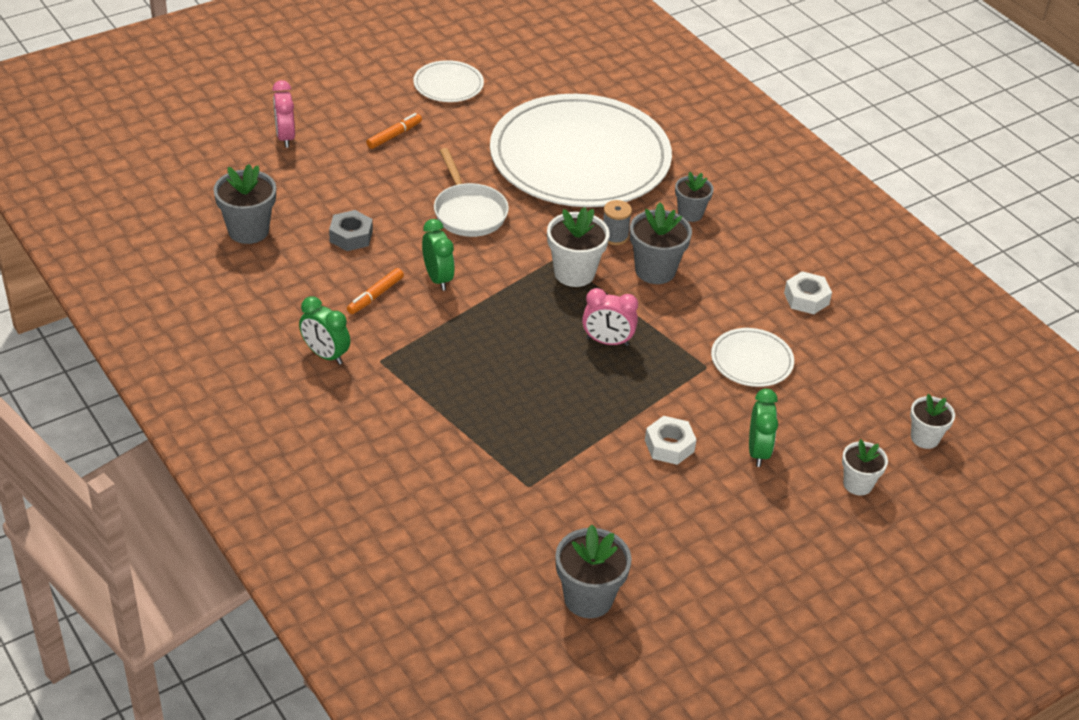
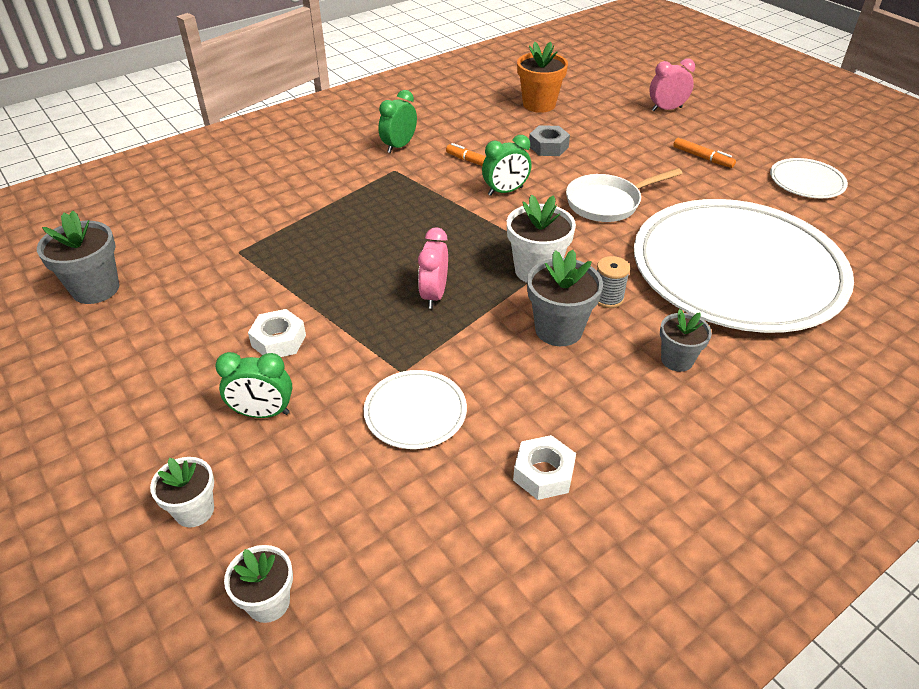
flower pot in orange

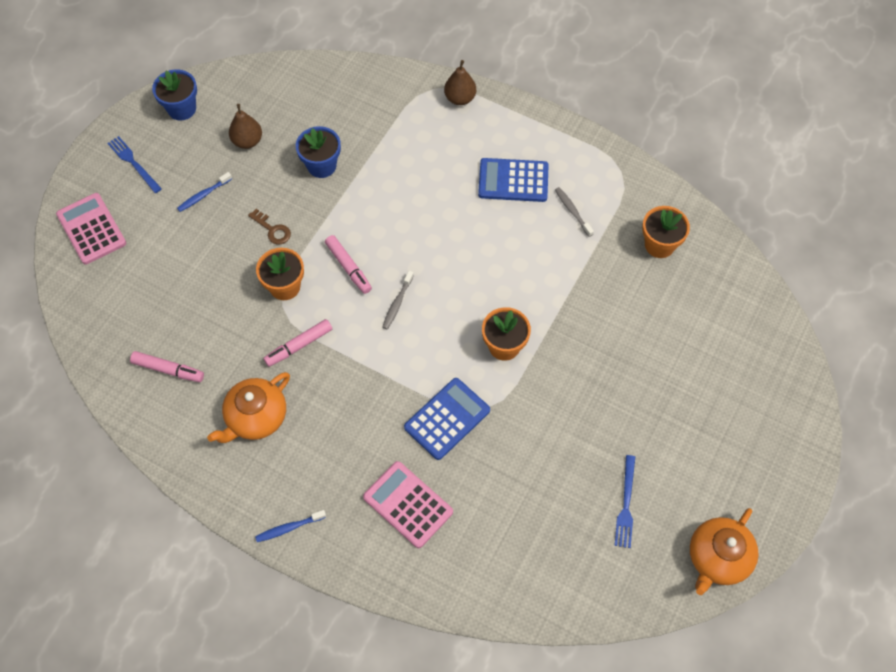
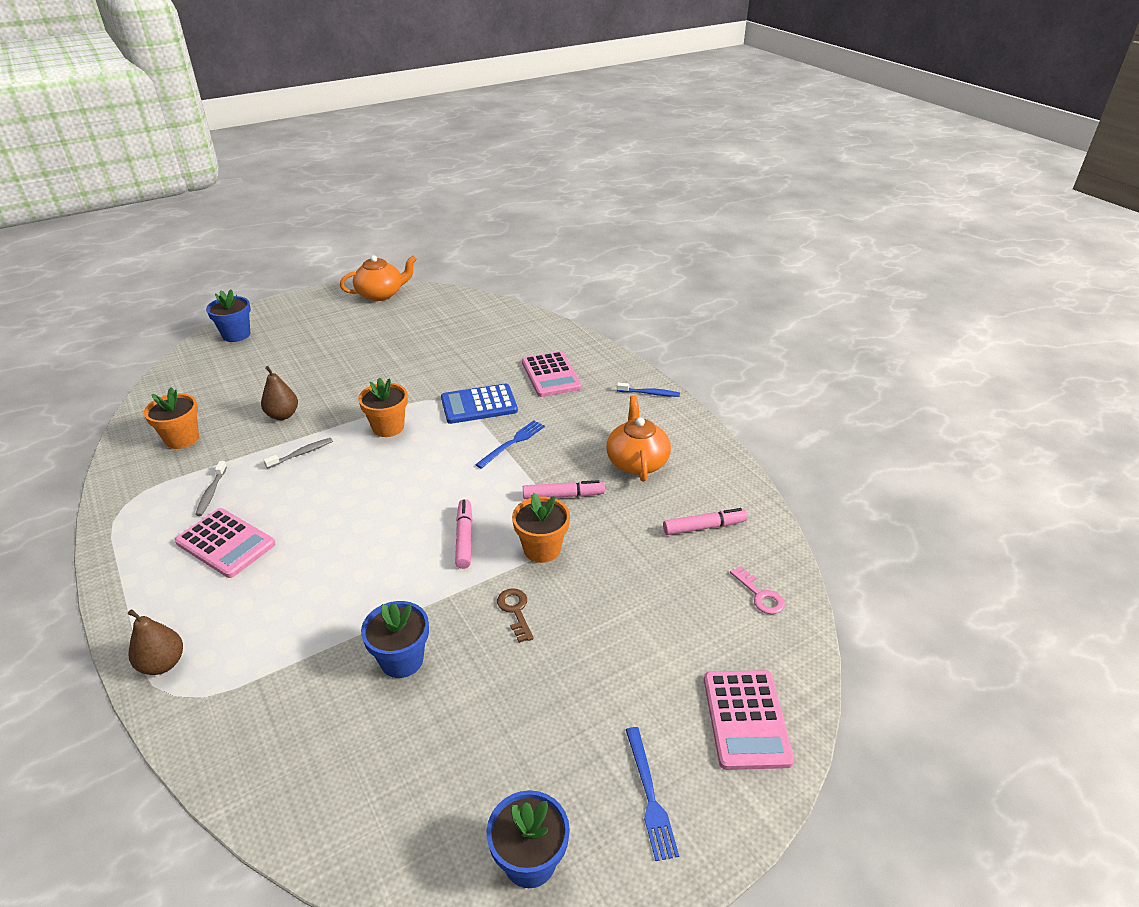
toothbrush in blue (no. 1 from left in the first image)
flower pot in blue (no. 1 from left)
key in pink
pear in brown (no. 2 from left)
toothbrush in grey (no. 2 from left)
fork in blue (no. 1 from left)
calculator in pink (no. 1 from left)
marker in pink (no. 3 from left)
teapot in orange (no. 2 from left)

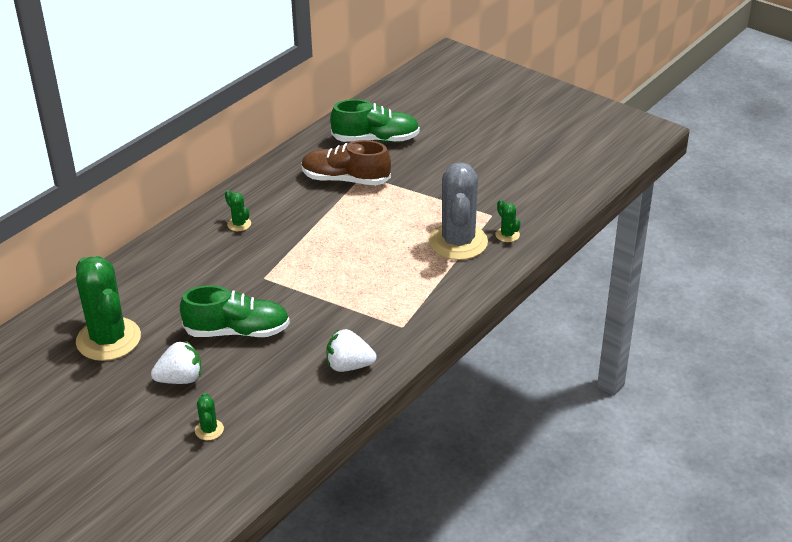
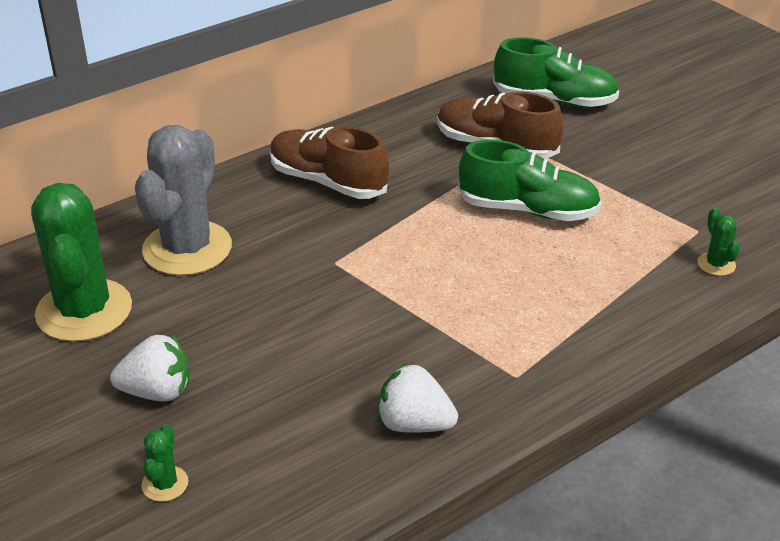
shoe in green (no. 1 from left)
cactus in grey
shoe in brown (no. 1 from left)

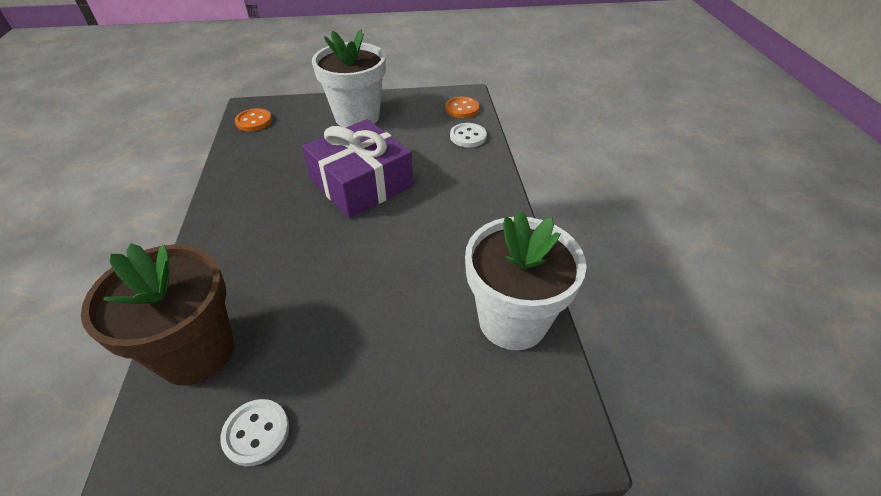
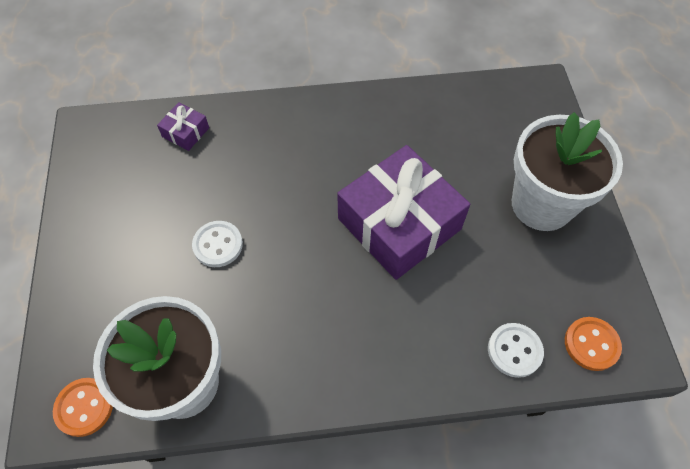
button in white (no. 1 from left)
button in orange (no. 1 from left)
gift in purple (no. 1 from left)

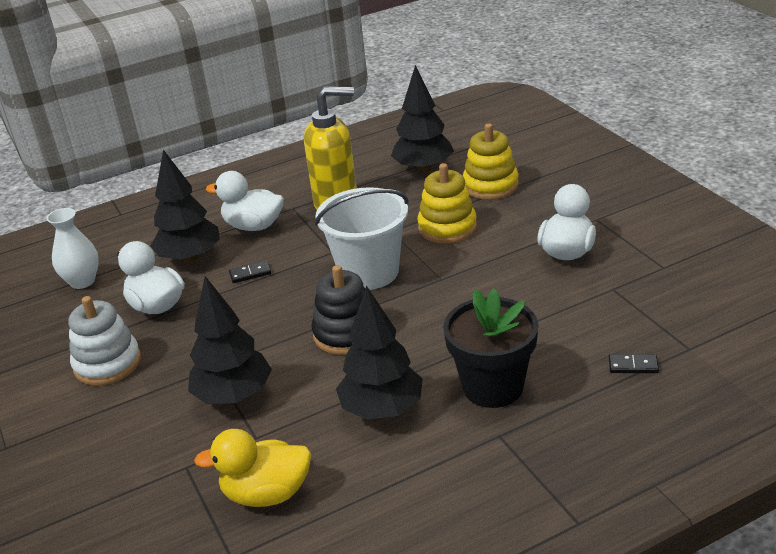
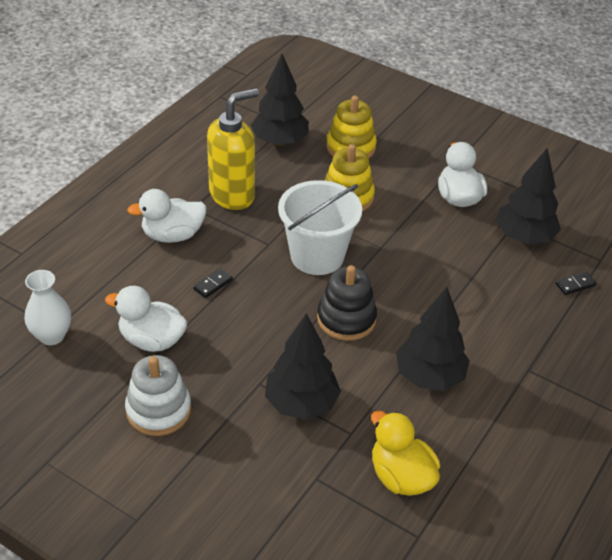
flower pot in black
tree in black (no. 4 from left)
duck in yellow

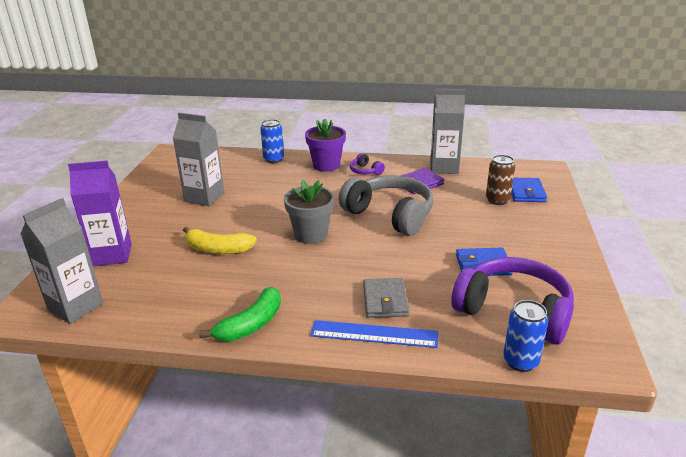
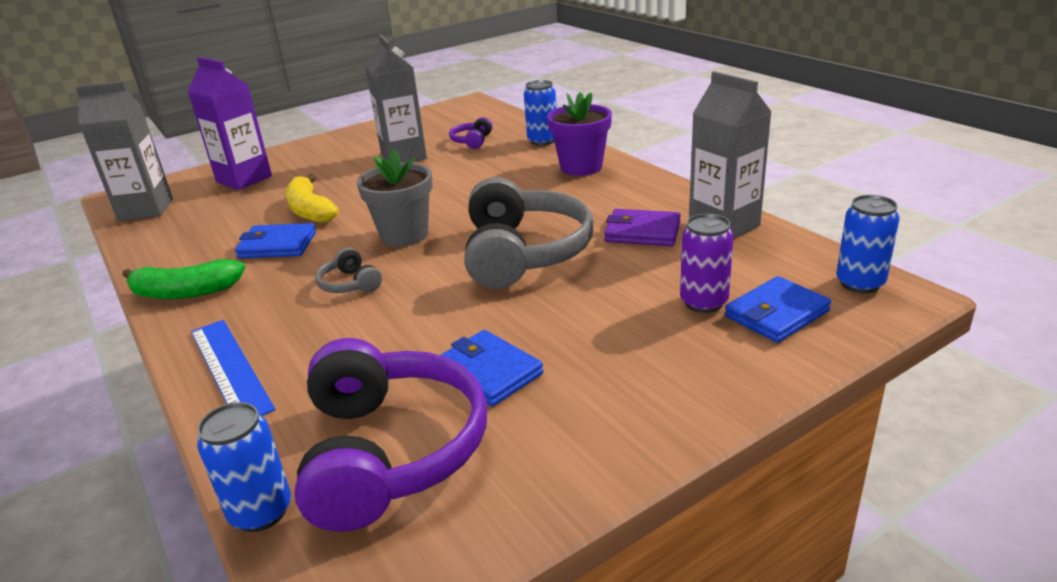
wallet in grey
wallet in blue (no. 1 from left)
headphones in grey (no. 1 from left)
can in blue (no. 3 from left)
headphones in purple (no. 2 from left)
can in purple

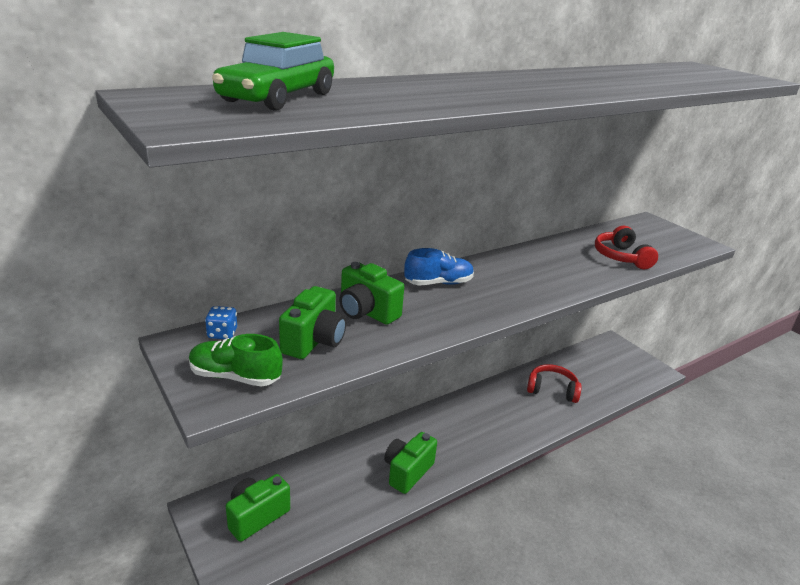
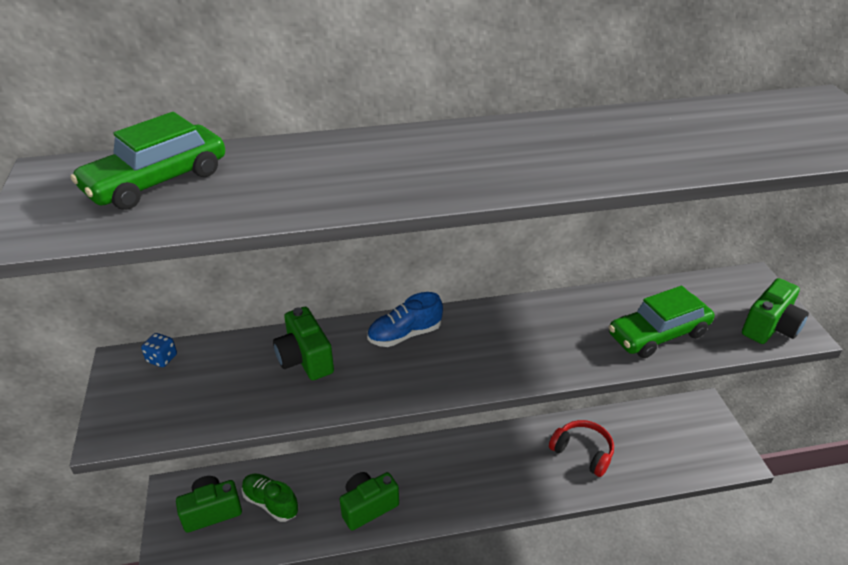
shoe in green
camera in green (no. 4 from left)
car in green (no. 2 from left)
shoe in blue

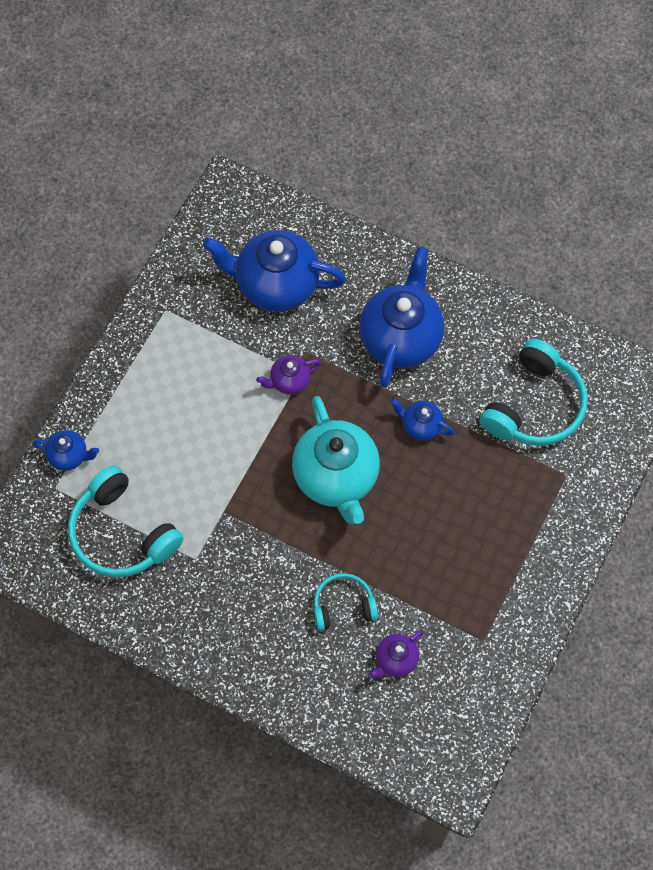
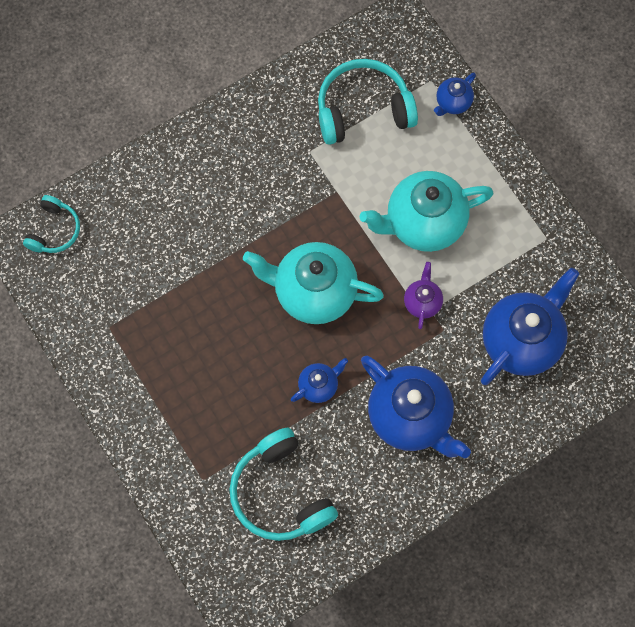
teapot in purple (no. 2 from left in the first image)
teapot in turquoise (no. 2 from left)
headphones in turquoise (no. 1 from left)

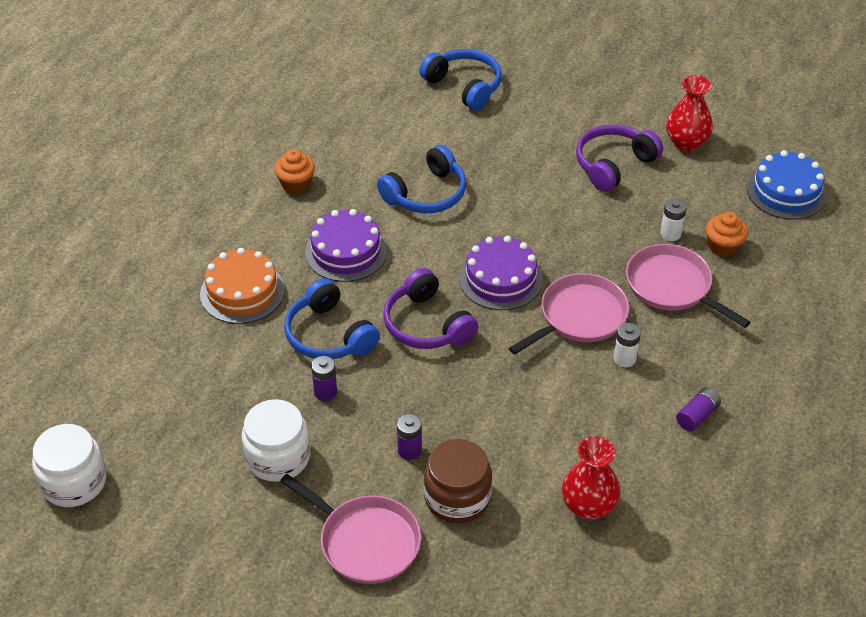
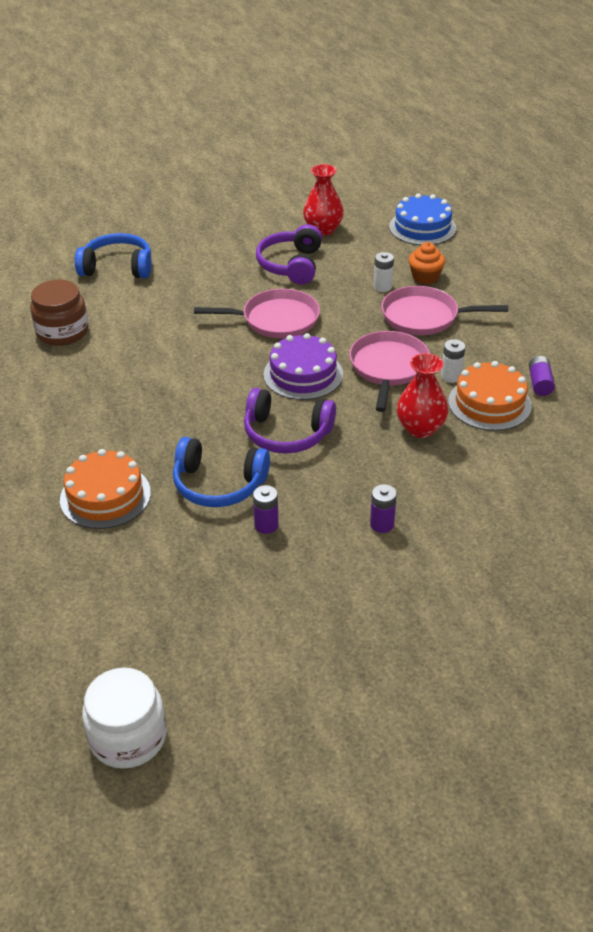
jar in white (no. 2 from left in the first image)
cupcake in orange (no. 1 from left in the first image)
cake in purple (no. 1 from left in the first image)
headphones in blue (no. 2 from left in the first image)
cake in orange (no. 2 from left)
pan in pink (no. 1 from left)
jar in brown
vase in red (no. 2 from left)

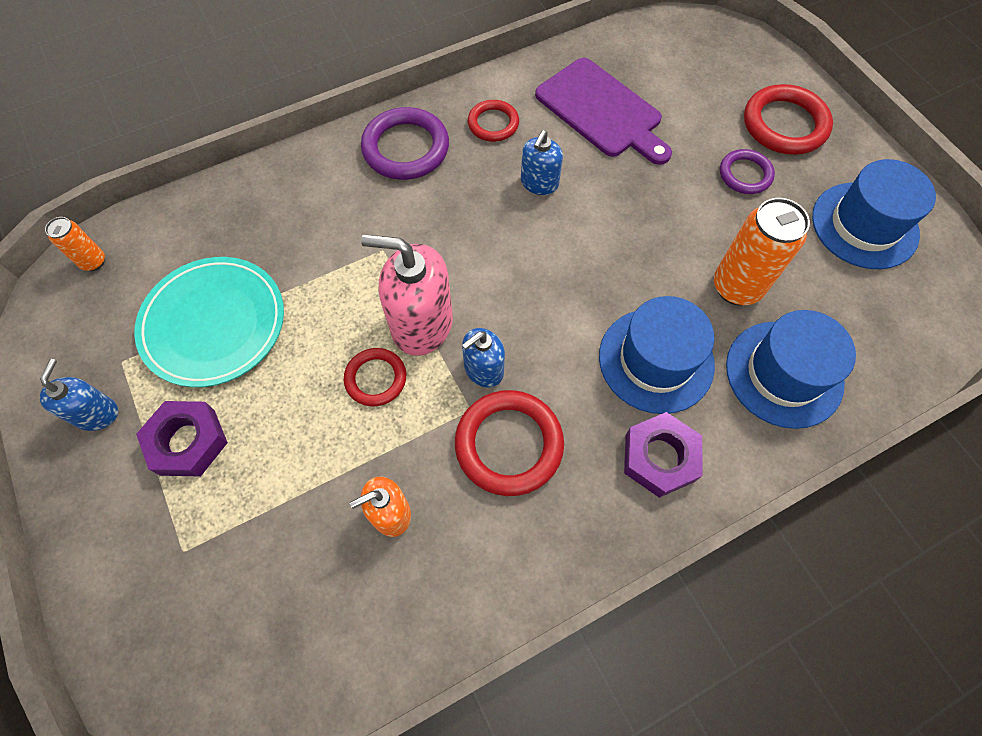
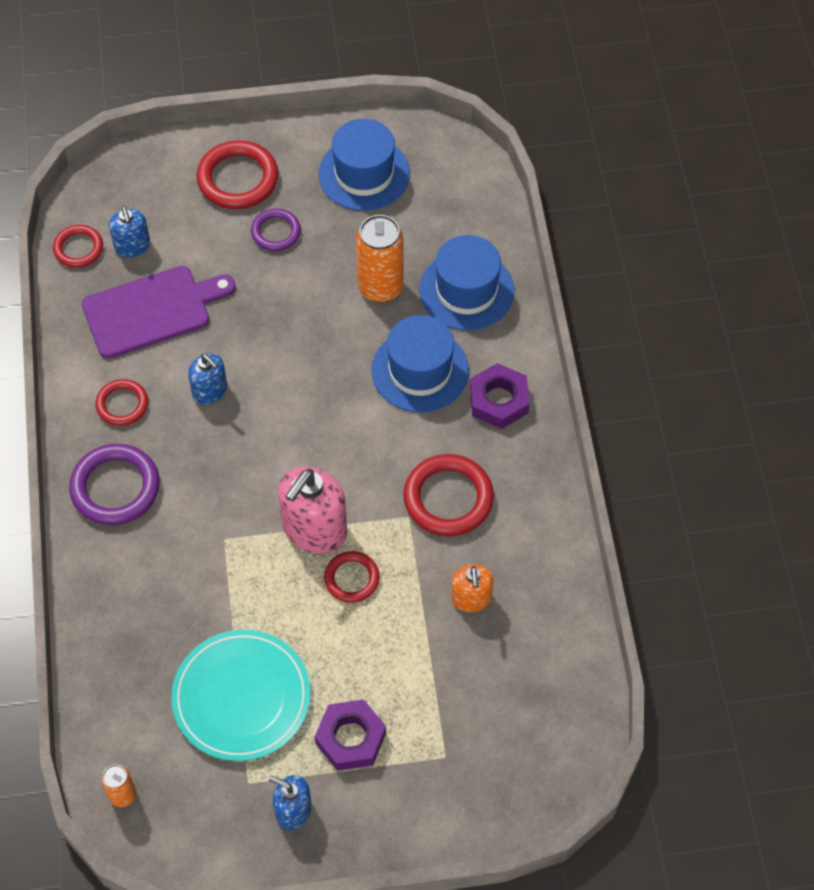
ring in red (no. 1 from left)
soap dispenser in blue (no. 1 from left)

